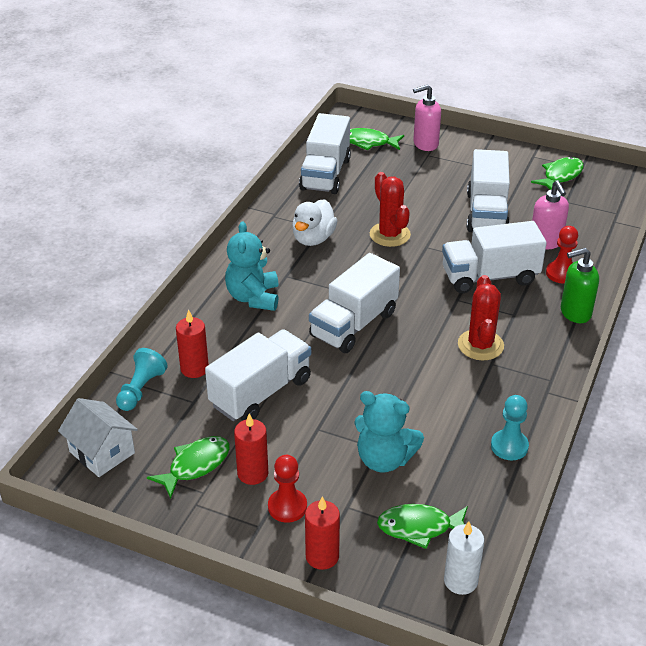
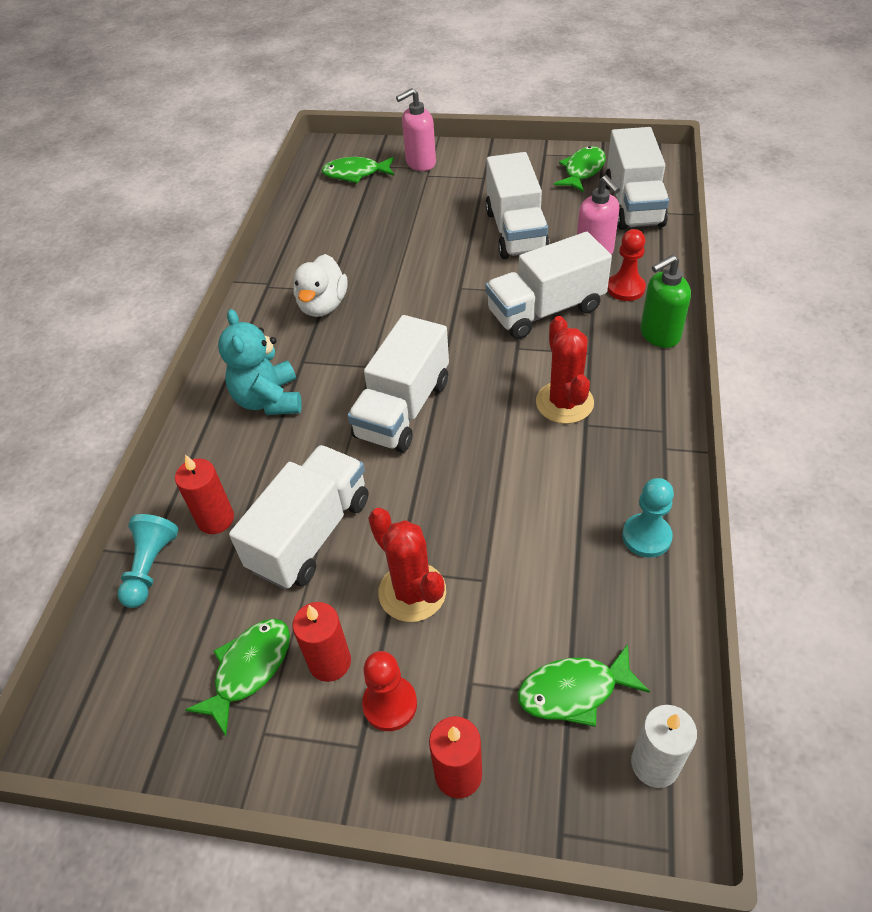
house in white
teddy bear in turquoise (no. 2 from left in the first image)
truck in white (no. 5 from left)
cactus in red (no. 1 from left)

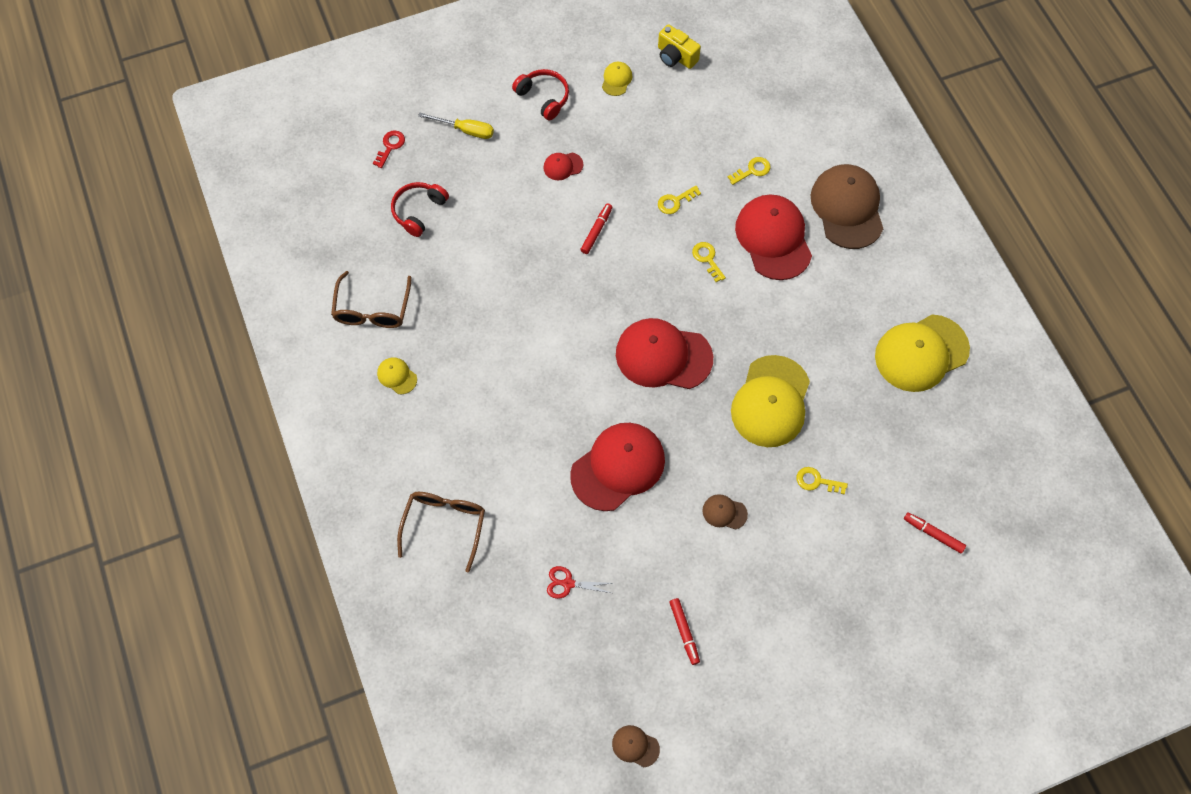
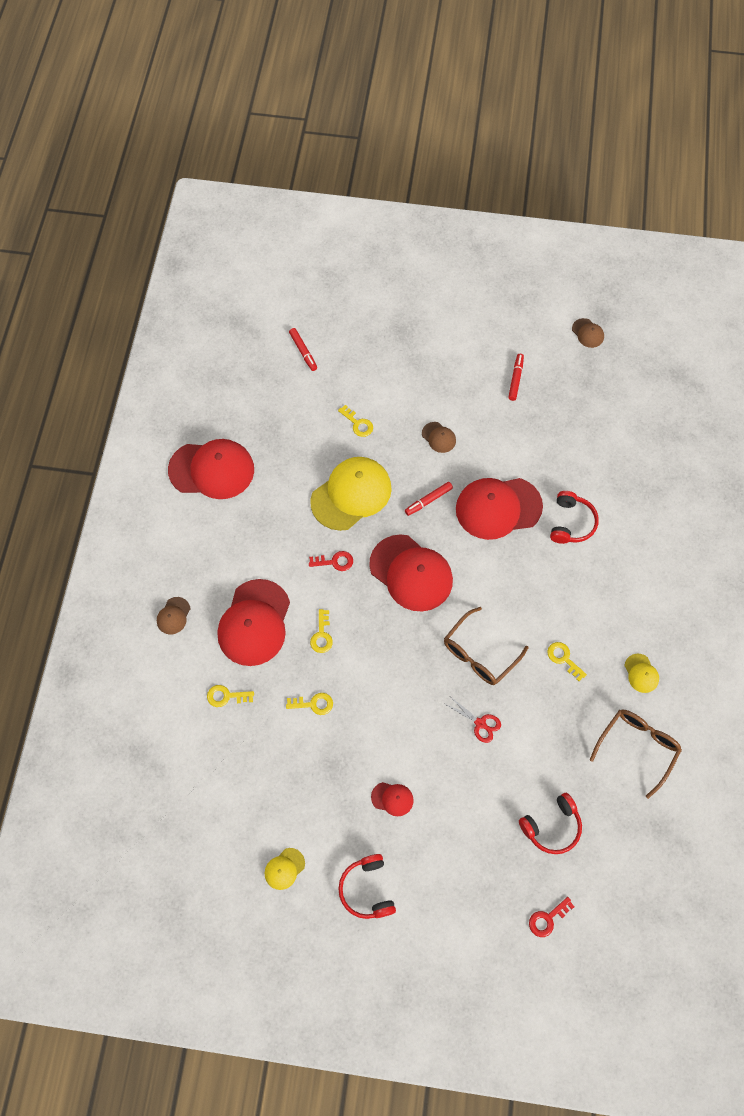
screwdriver in yellow
camera in yellow
key in red (no. 1 from left)
key in yellow (no. 5 from left)
headphones in red (no. 3 from left)
glasses in brown (no. 1 from left)
scissors in red
marker in red (no. 2 from left)
cap in red (no. 1 from left)
cap in brown (no. 1 from left)

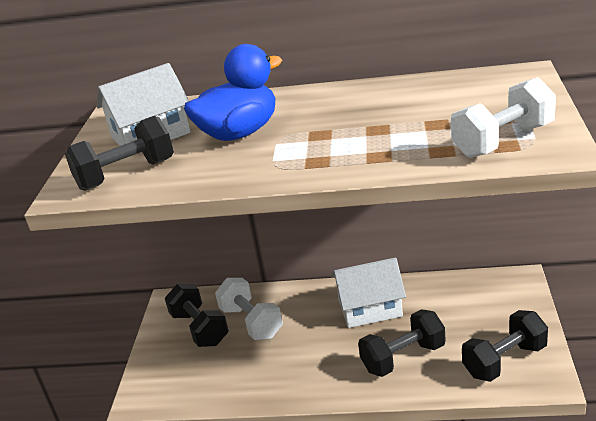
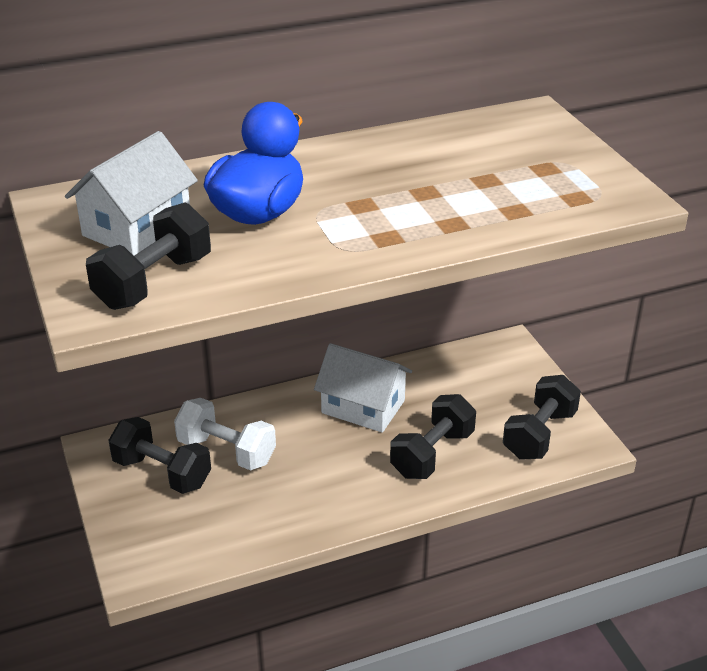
dumbbell in white (no. 2 from left in the first image)
house in white (no. 2 from left)

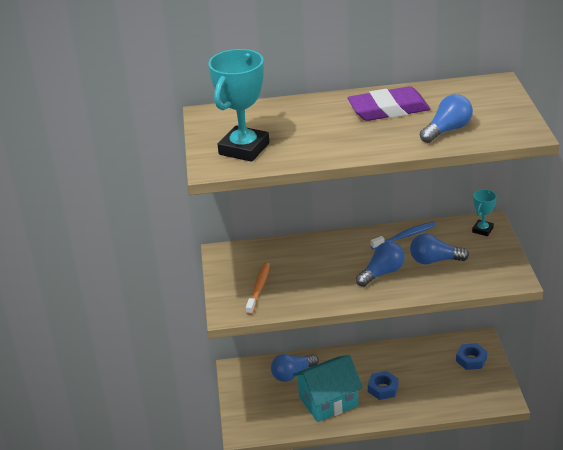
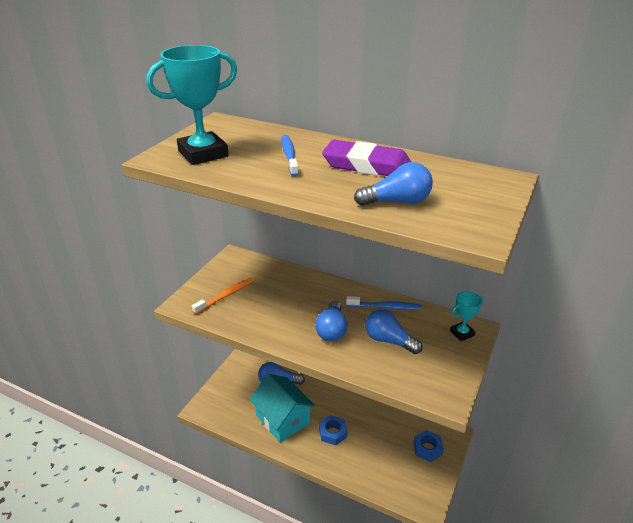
toothbrush in blue (no. 1 from left)
house in turquoise
light bulb in blue (no. 2 from left)

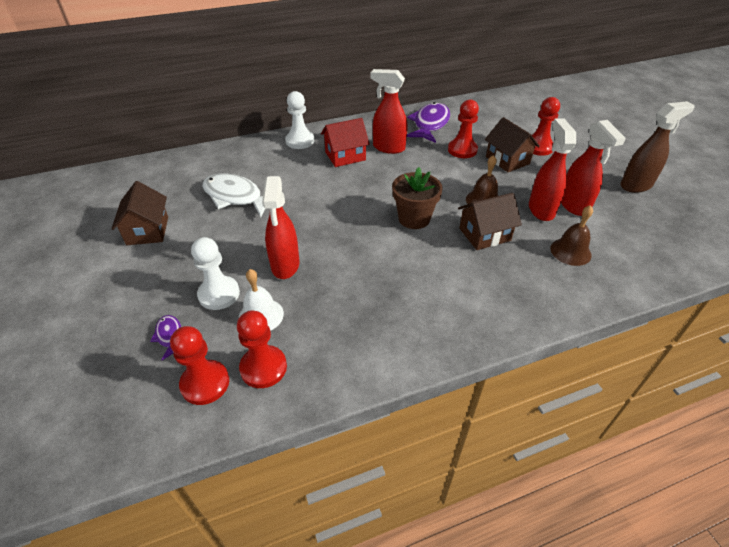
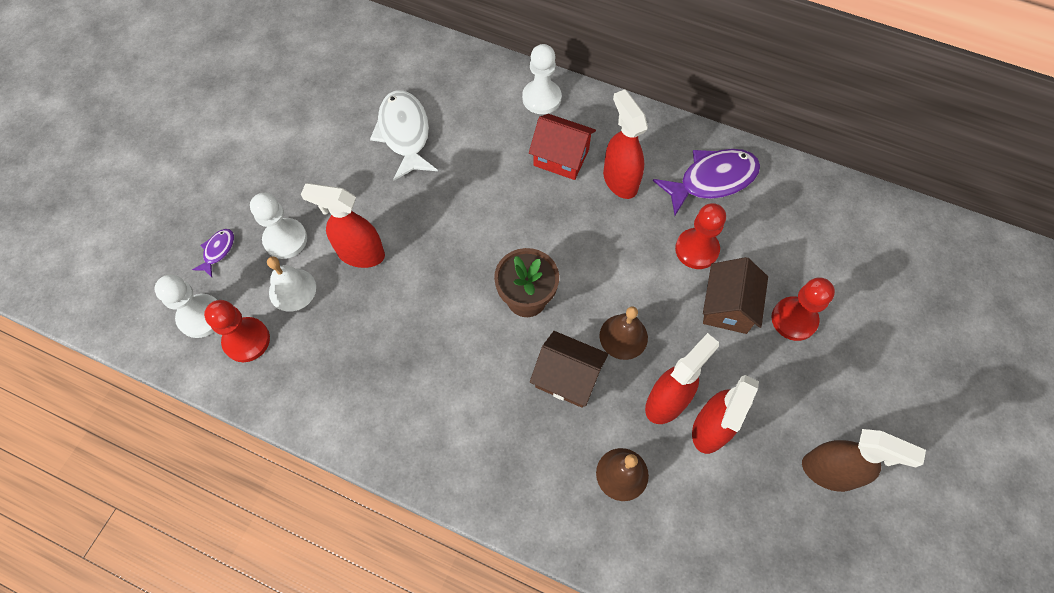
house in brown (no. 1 from left in the first image)
pawn in white (no. 1 from left)
spray bottle in red (no. 1 from left)

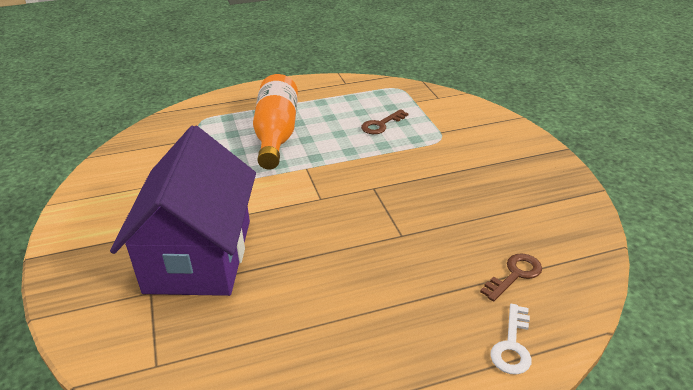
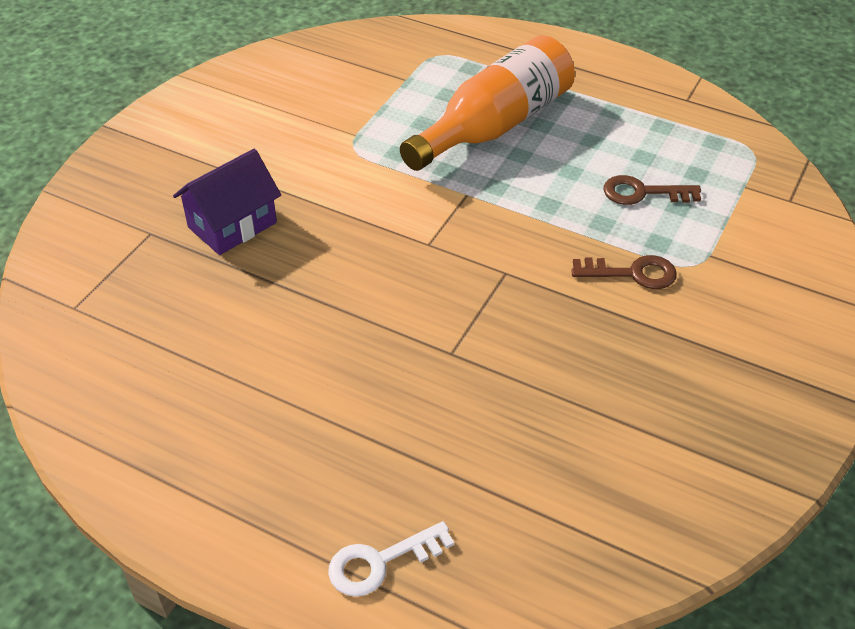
key in brown (no. 1 from left)
house in purple

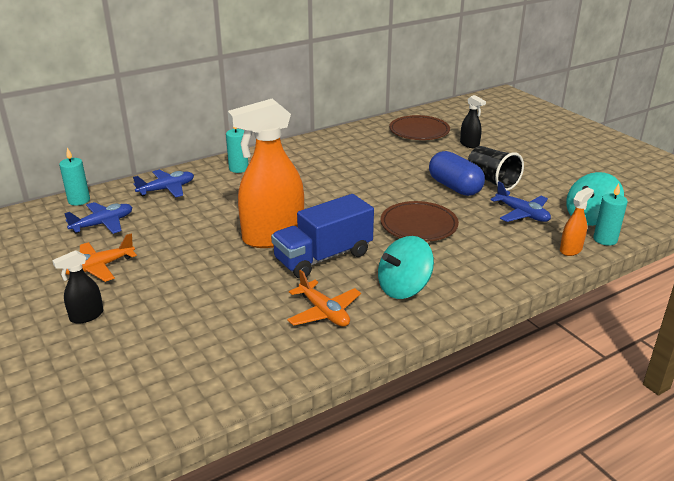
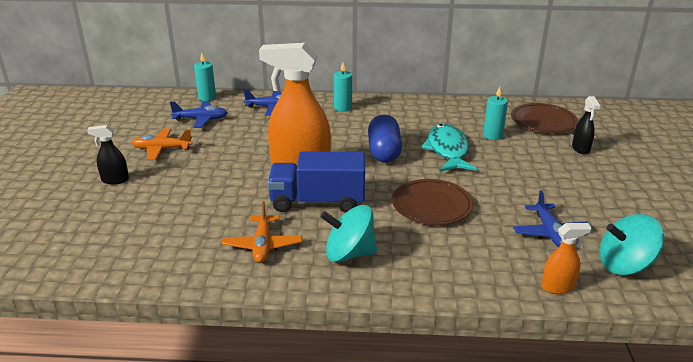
cup in black
fish in turquoise
capsule in blue
candle in turquoise (no. 3 from left)

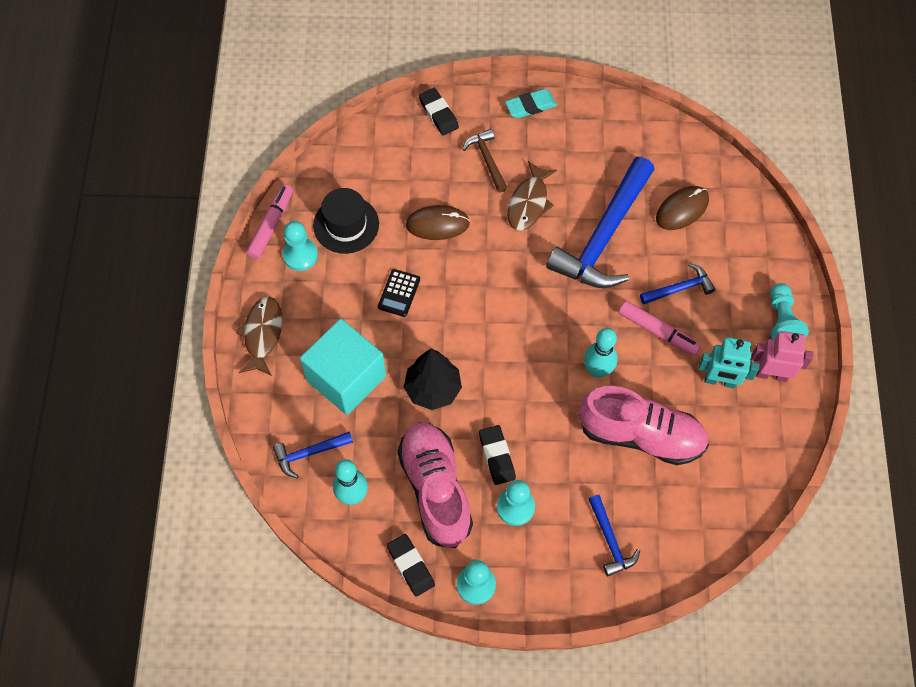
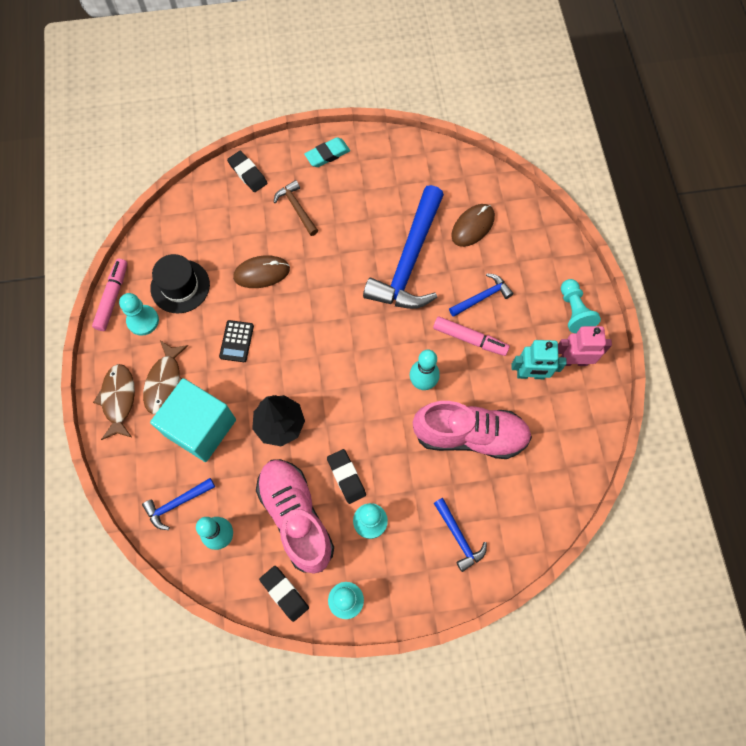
fish in brown (no. 2 from left)

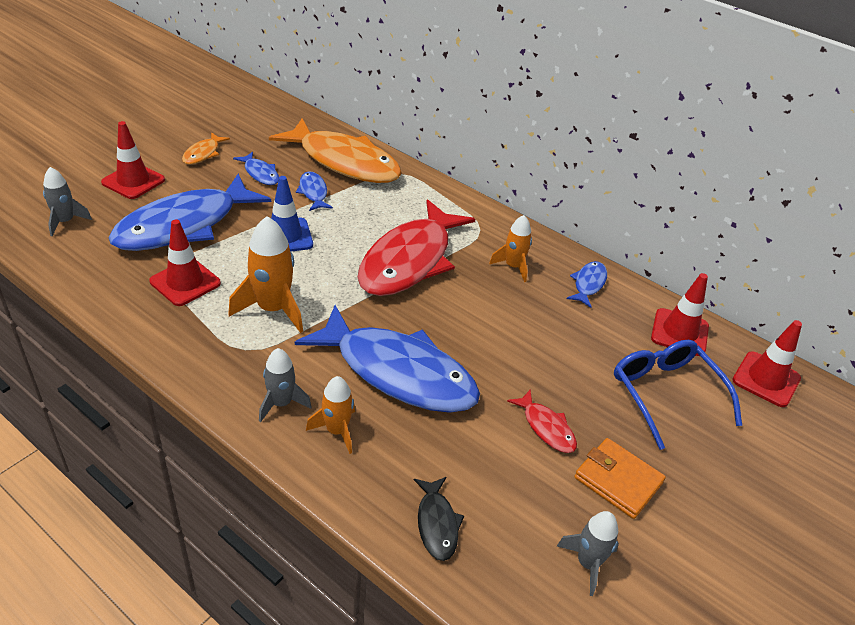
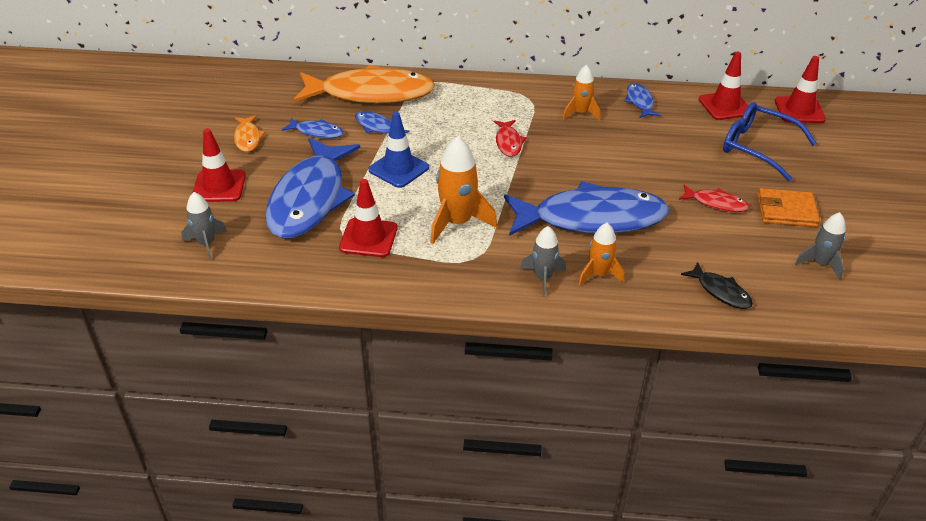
fish in red (no. 1 from left)

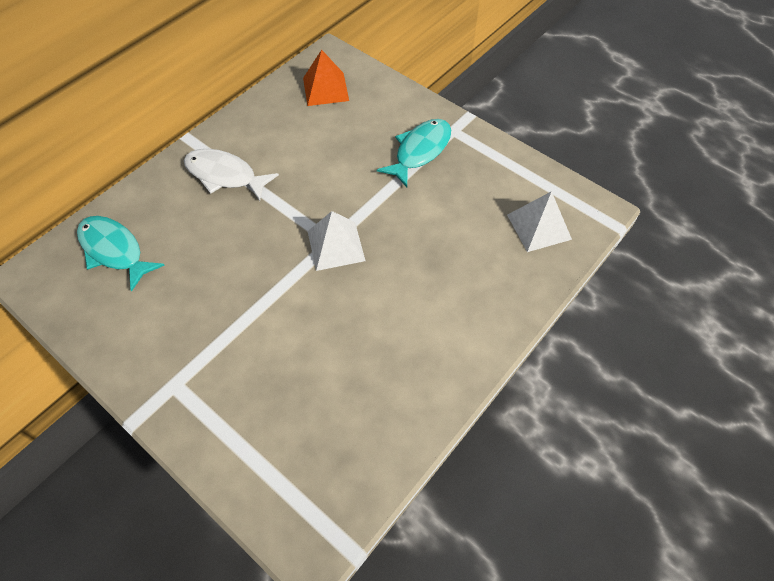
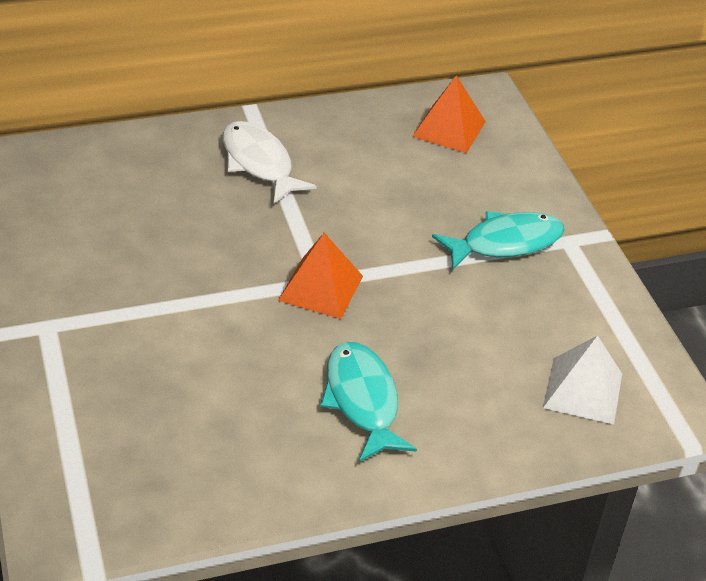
fish in turquoise (no. 1 from left)
pyramid in orange (no. 1 from left)

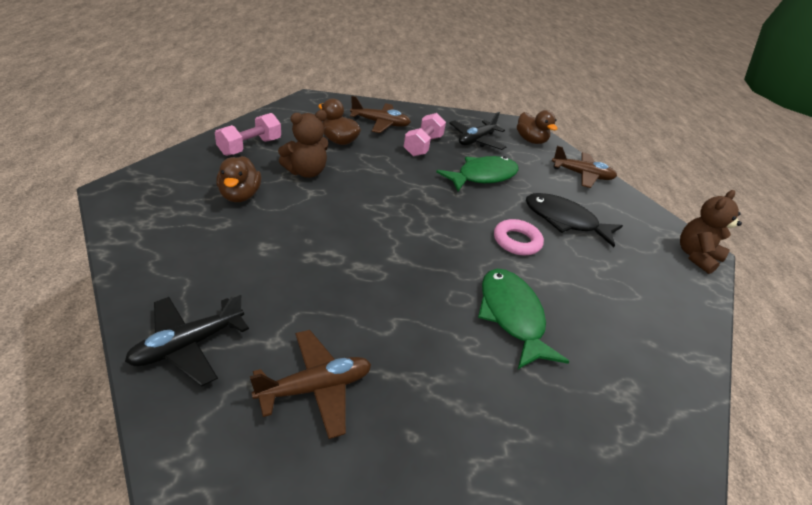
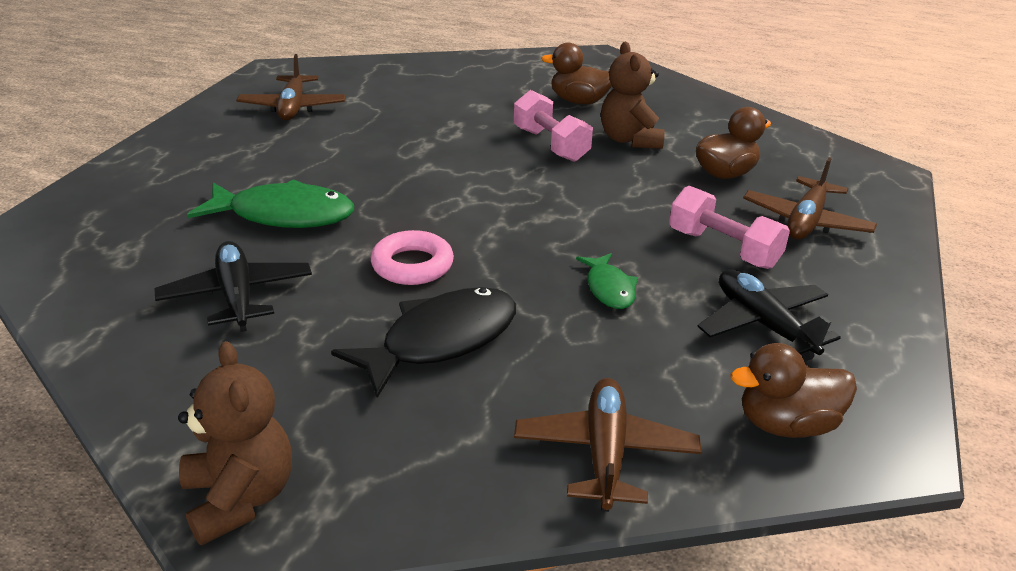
plane in black (no. 1 from left)
dumbbell in pink (no. 1 from left)
plane in brown (no. 2 from left)
fish in green (no. 2 from left)

